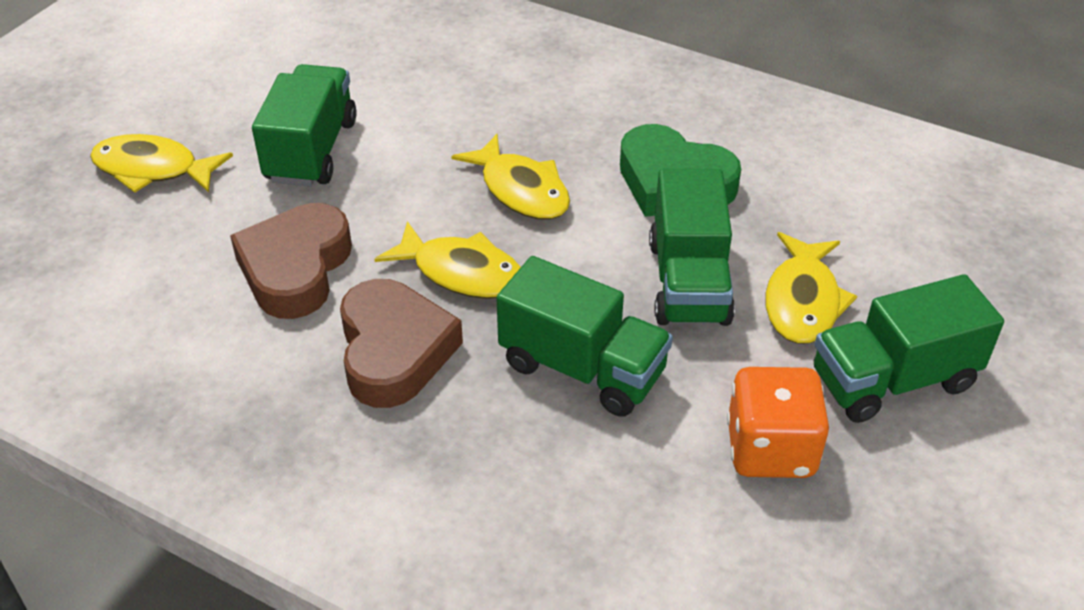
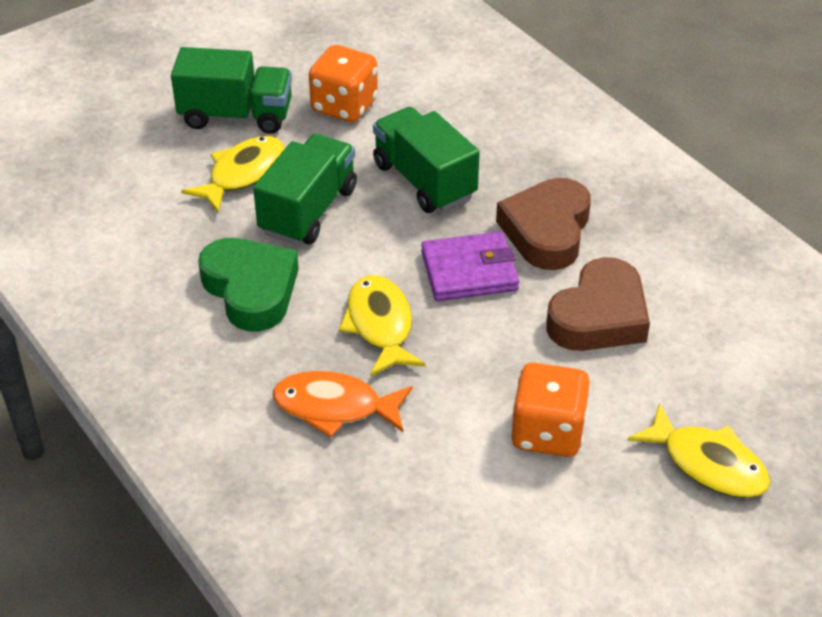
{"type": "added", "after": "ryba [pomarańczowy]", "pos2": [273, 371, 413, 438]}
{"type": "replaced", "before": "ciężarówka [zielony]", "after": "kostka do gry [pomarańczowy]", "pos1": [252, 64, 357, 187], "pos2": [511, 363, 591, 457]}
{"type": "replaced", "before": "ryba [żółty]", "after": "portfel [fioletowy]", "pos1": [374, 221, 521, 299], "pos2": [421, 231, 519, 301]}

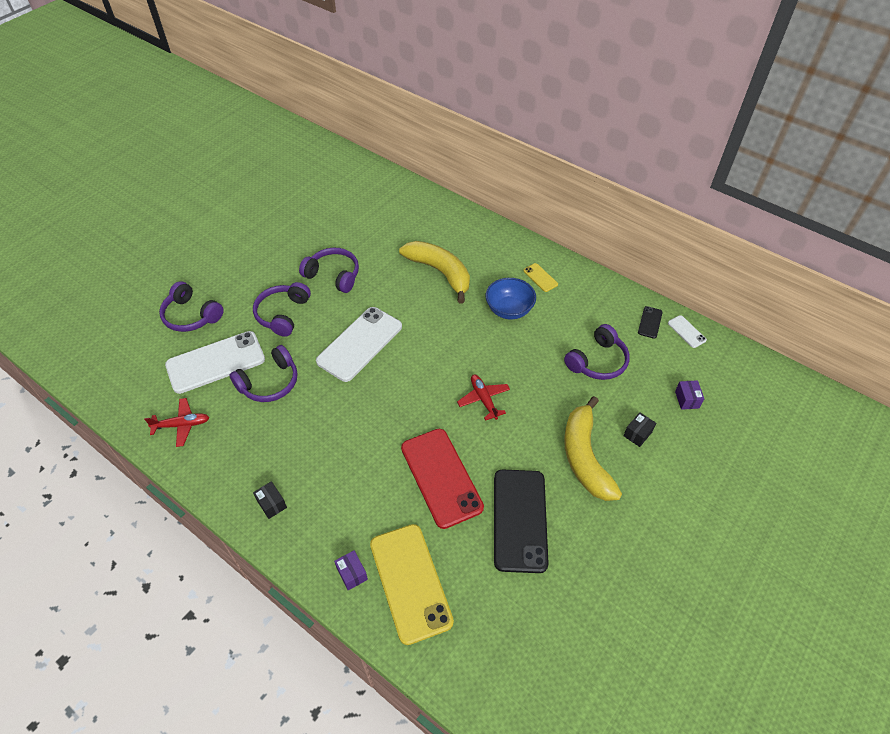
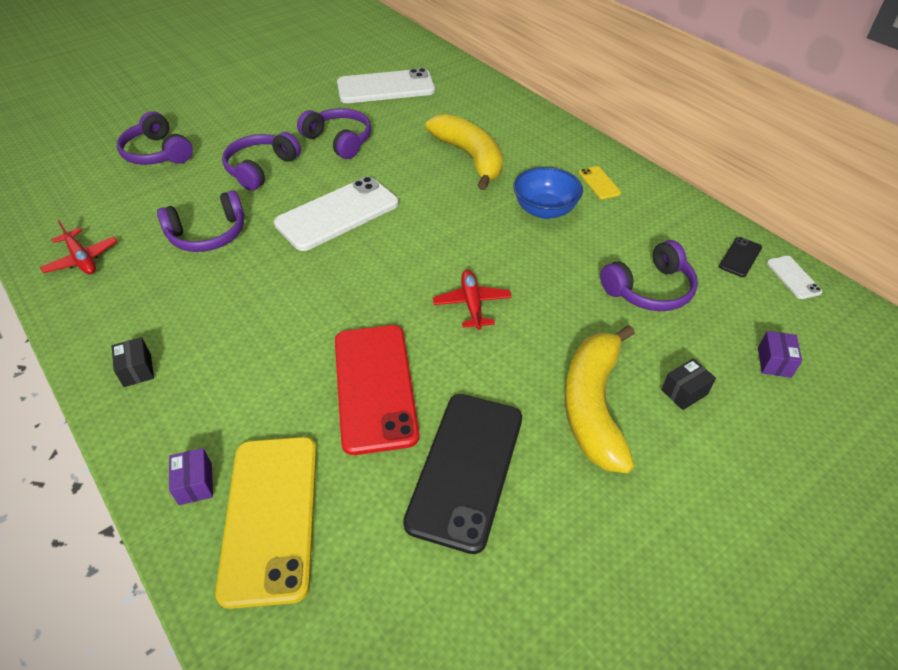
{"type": "moved", "before": "telefon [biały]", "pos1": [165, 331, 265, 394], "pos2": [337, 68, 435, 103]}
{"type": "turned", "before": "samolot [czerwony]", "pos1": [144, 398, 210, 447], "pos2": [40, 220, 118, 274], "turn": 45}

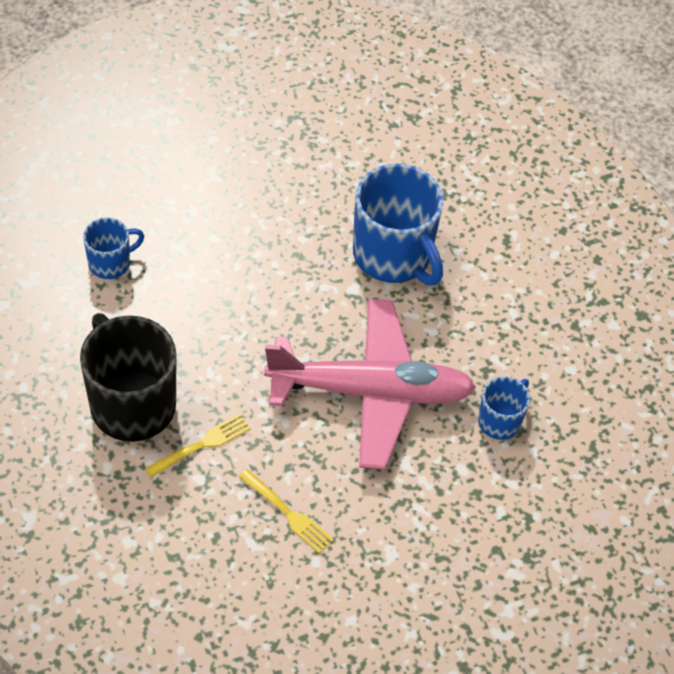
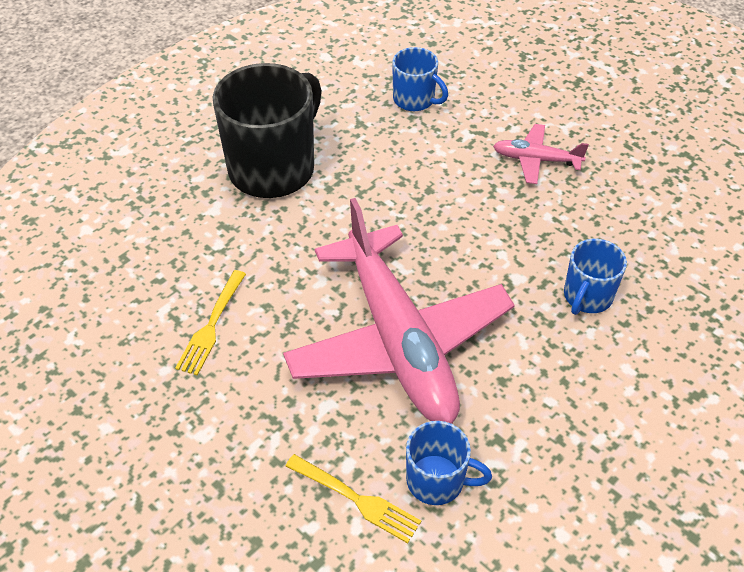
{"type": "added", "after": "samolot [różowy]", "pos2": [493, 124, 589, 184]}
{"type": "moved", "before": "widelec [żółty]", "pos1": [145, 414, 251, 478], "pos2": [286, 454, 421, 543]}
{"type": "resized", "before": "kubek [niebieski]", "pos1": [353, 163, 444, 286], "pos2": [564, 239, 627, 315], "scale": 0.52}

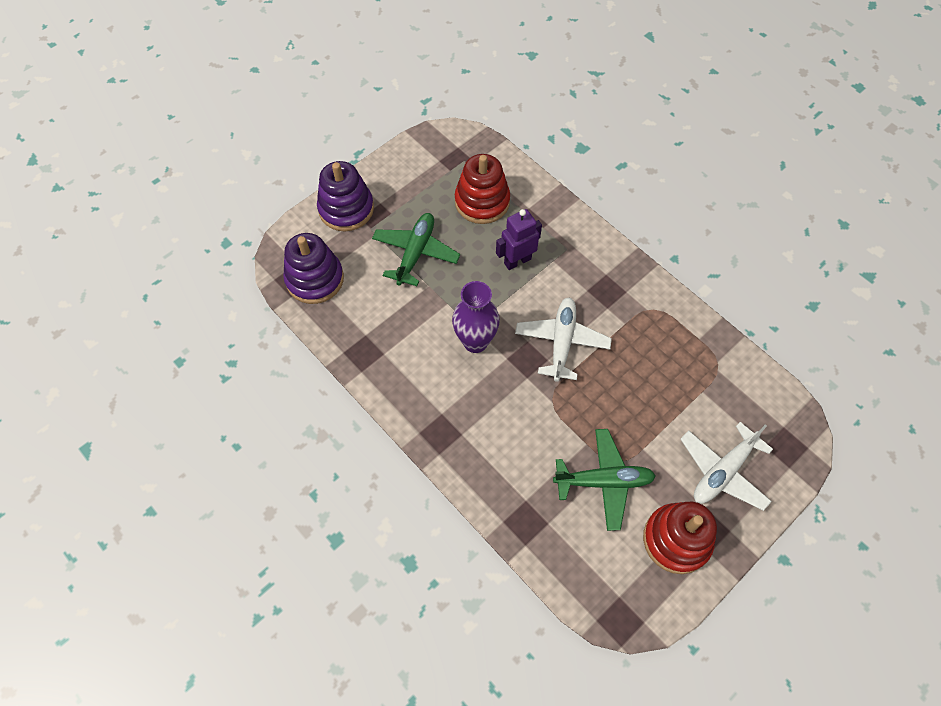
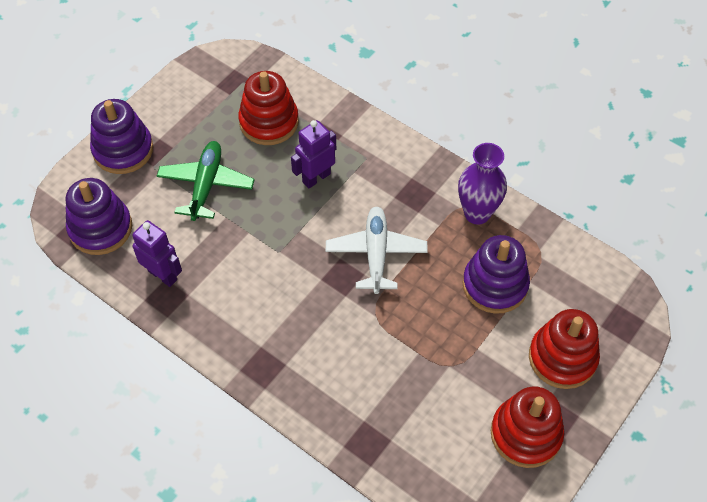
{"type": "removed", "before": "samolot [zielony]", "pos1": [553, 429, 656, 531]}
{"type": "added", "after": "robot [fioletowy]", "pos2": [132, 220, 182, 287]}
{"type": "added", "after": "zabawka nakładanka [fioletowy]", "pos2": [462, 235, 530, 314]}
{"type": "moved", "before": "wazon [fioletowy]", "pos1": [452, 281, 500, 353], "pos2": [458, 143, 507, 225]}
{"type": "replaced", "before": "samolot [biały]", "after": "zabawka nakładanka [czerwony]", "pos1": [681, 422, 773, 511], "pos2": [529, 309, 600, 389]}

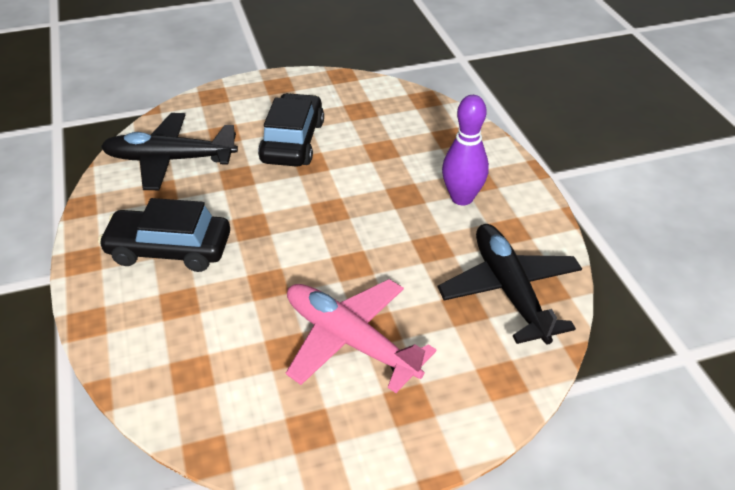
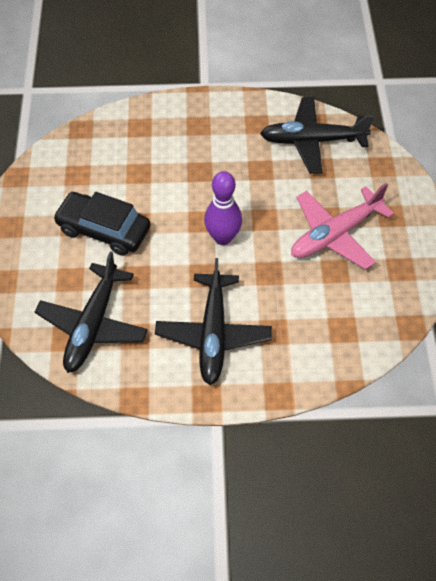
{"type": "moved", "before": "kręgiel [fioletowy]", "pos1": [442, 95, 489, 205], "pos2": [204, 171, 242, 245]}
{"type": "replaced", "before": "samochód [czarny]", "after": "samolot [czarny]", "pos1": [98, 198, 230, 272], "pos2": [155, 258, 272, 385]}

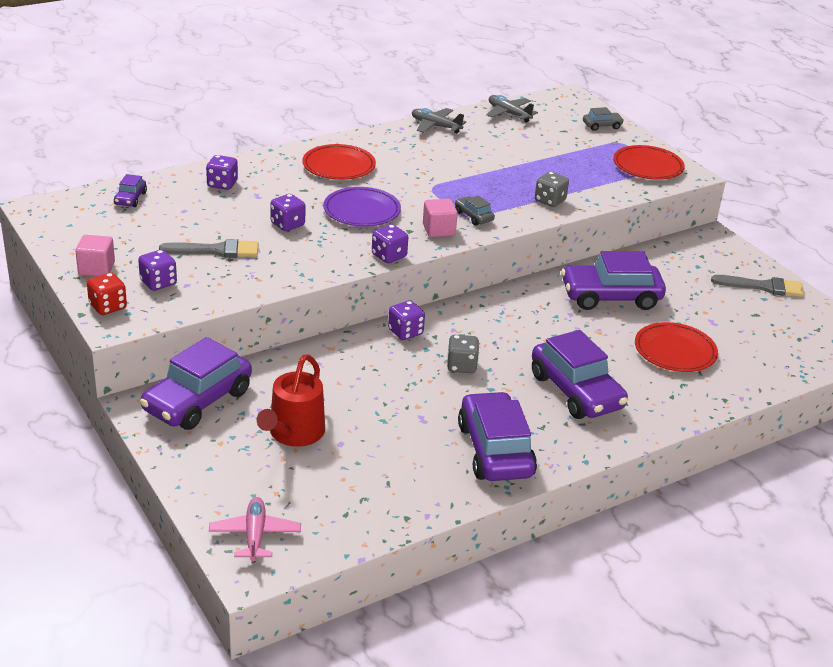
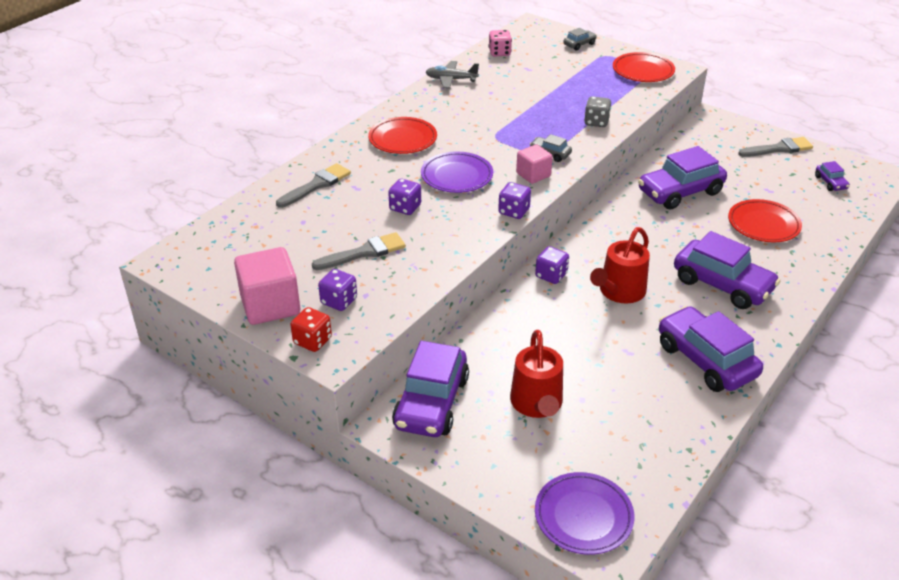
{"type": "moved", "before": "samochód [fioletowy]", "pos1": [114, 174, 147, 207], "pos2": [815, 161, 850, 191]}
{"type": "replaced", "before": "kostka do gry [fioletowy]", "after": "pędzel [szary]", "pos1": [206, 155, 238, 190], "pos2": [276, 163, 351, 208]}
{"type": "replaced", "before": "samolot [różowy]", "after": "talerz [fioletowy]", "pos1": [209, 497, 301, 563], "pos2": [535, 472, 635, 555]}
{"type": "replaced", "before": "kostka do gry [szary]", "after": "konewka [czerwony]", "pos1": [447, 335, 479, 373], "pos2": [590, 227, 650, 303]}
{"type": "replaced", "before": "samolot [szary]", "after": "kostka do gry [różowy]", "pos1": [486, 95, 538, 123], "pos2": [489, 30, 512, 56]}
{"type": "resized", "before": "sześcian [różowy]", "pos1": [76, 235, 115, 276], "pos2": [234, 247, 301, 325], "scale": 1.68}

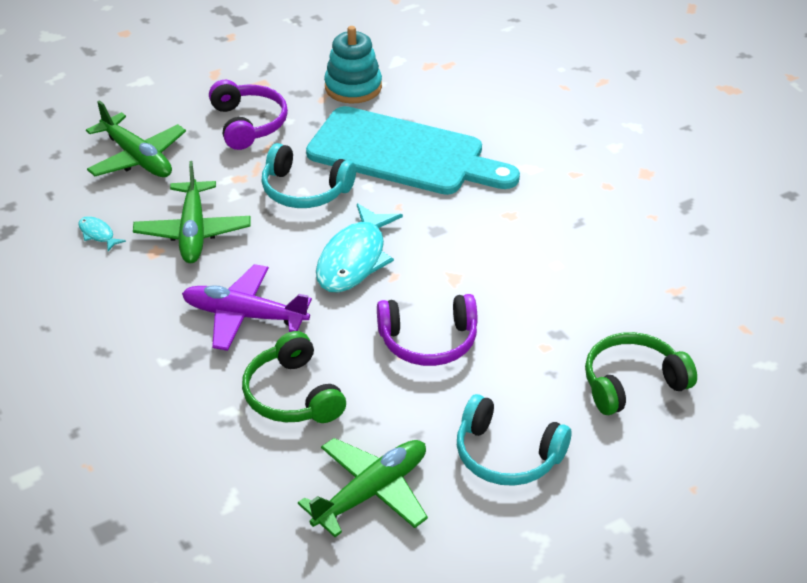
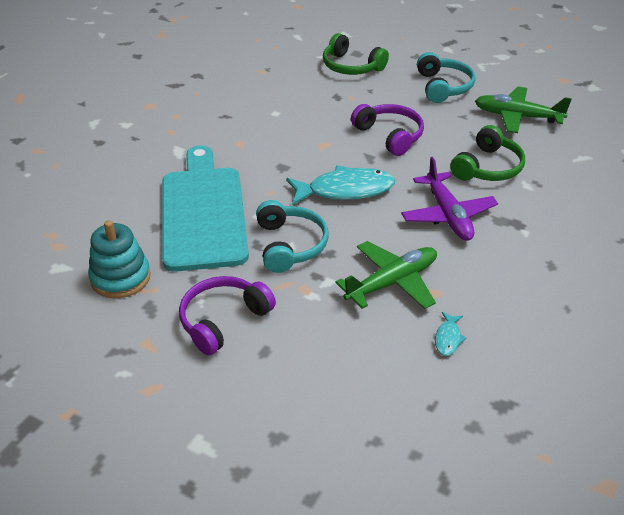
{"type": "removed", "before": "samolot [zielony]", "pos1": [86, 100, 186, 177]}

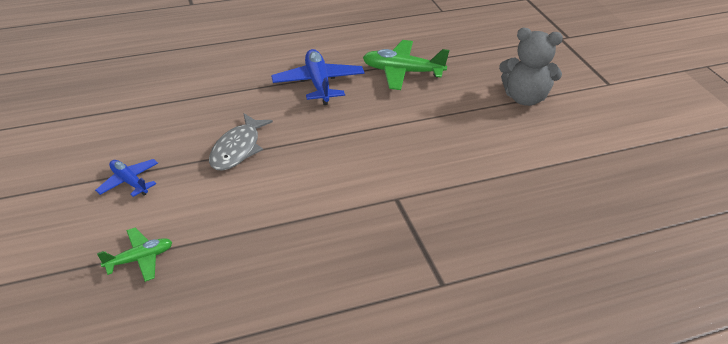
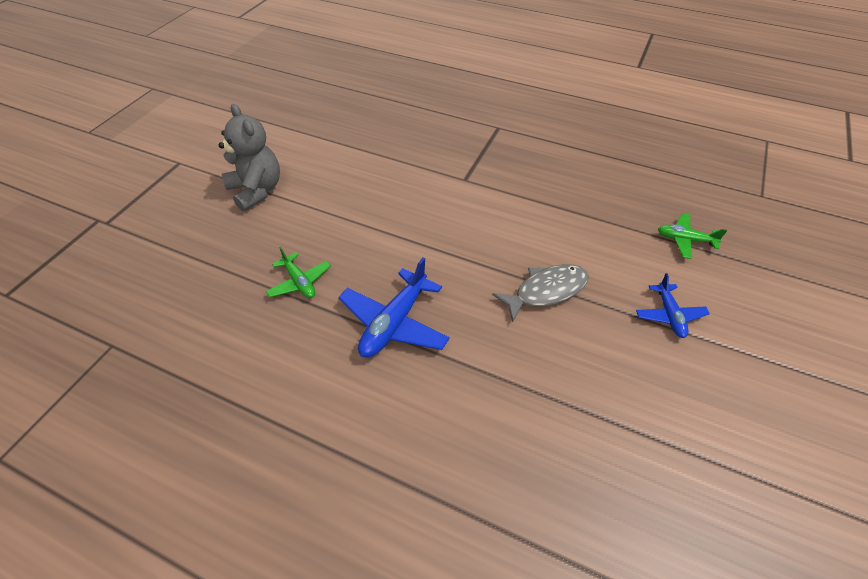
{"type": "resized", "before": "samolot [zielony]", "pos1": [363, 40, 449, 90], "pos2": [266, 246, 331, 298], "scale": 0.6}

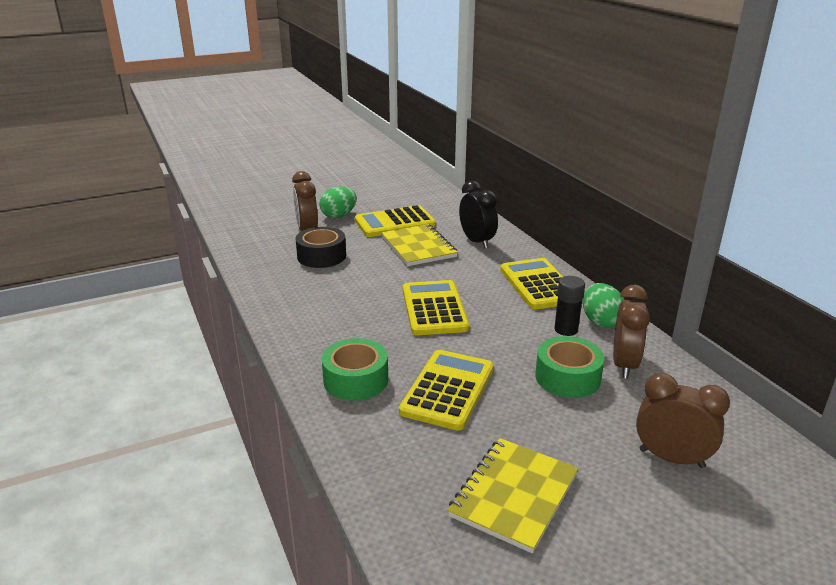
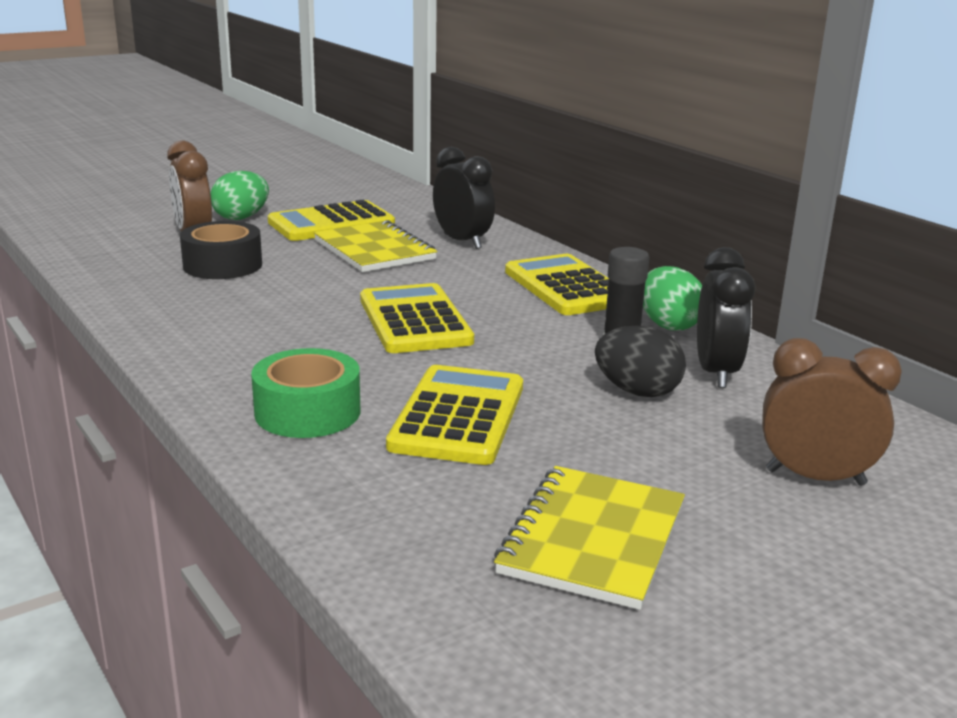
{"type": "replaced", "before": "taśma klejąca [zielony]", "after": "jajko [czarny]", "pos1": [535, 336, 604, 398], "pos2": [595, 326, 686, 397]}
{"type": "recoloured", "before": "budzik [brązowy]", "after": "budzik [czarny]", "pos1": [613, 285, 650, 379], "pos2": [697, 247, 755, 388]}

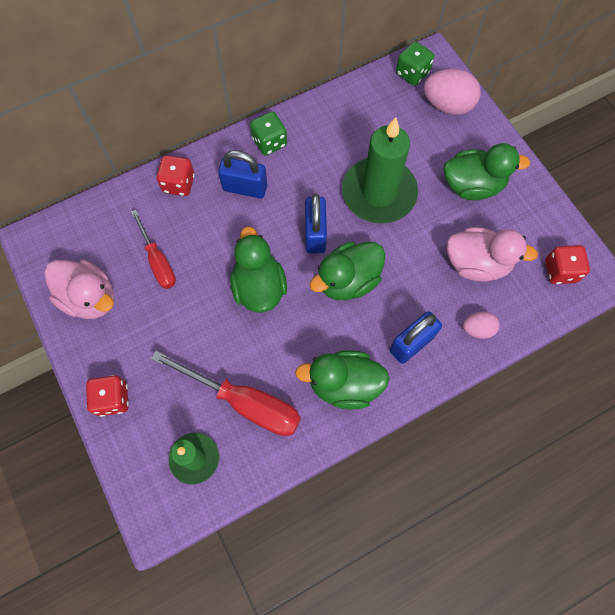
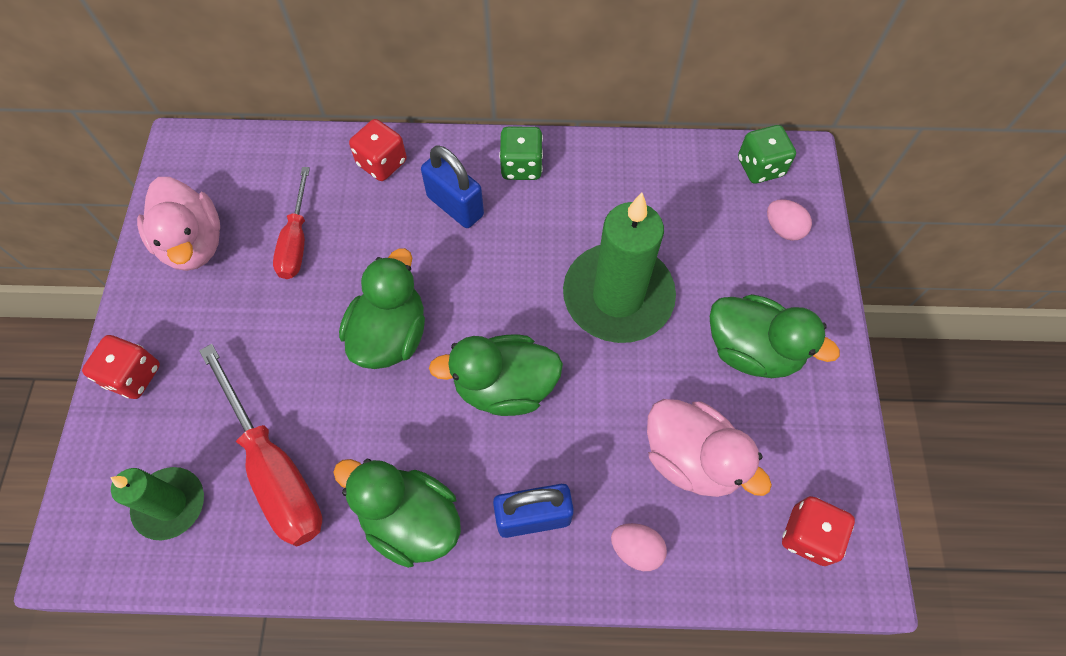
{"type": "removed", "before": "kłódka [niebieski]", "pos1": [305, 193, 327, 253]}
{"type": "resized", "before": "jajko [różowy]", "pos1": [423, 69, 481, 115], "pos2": [767, 199, 812, 241], "scale": 0.56}

